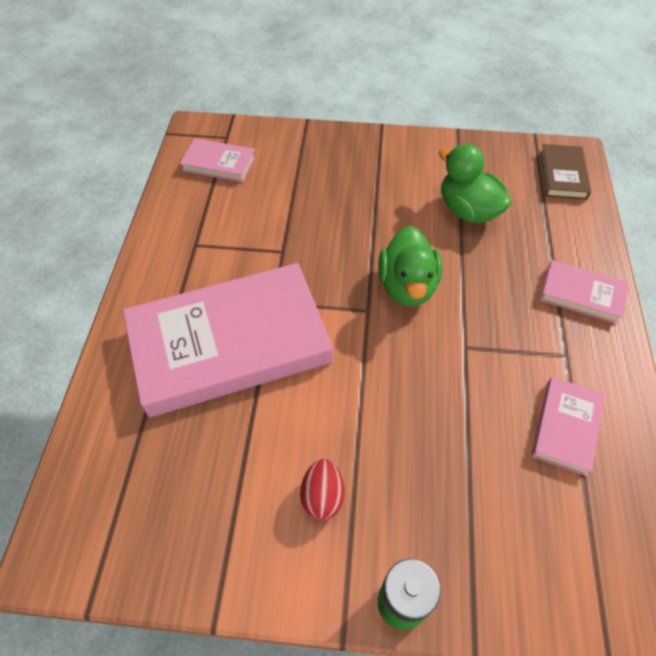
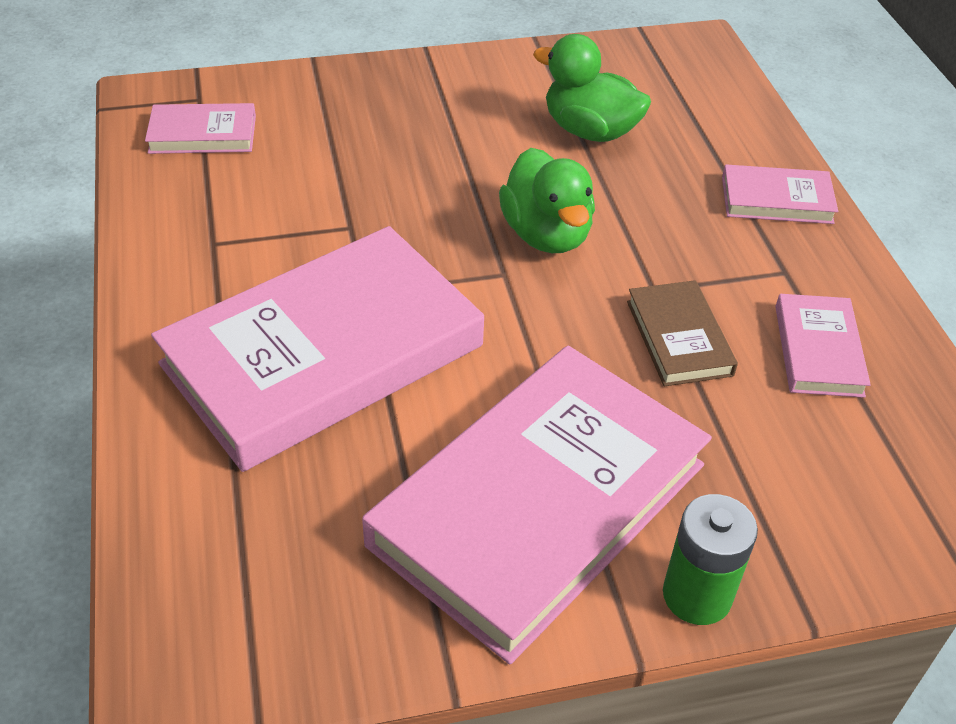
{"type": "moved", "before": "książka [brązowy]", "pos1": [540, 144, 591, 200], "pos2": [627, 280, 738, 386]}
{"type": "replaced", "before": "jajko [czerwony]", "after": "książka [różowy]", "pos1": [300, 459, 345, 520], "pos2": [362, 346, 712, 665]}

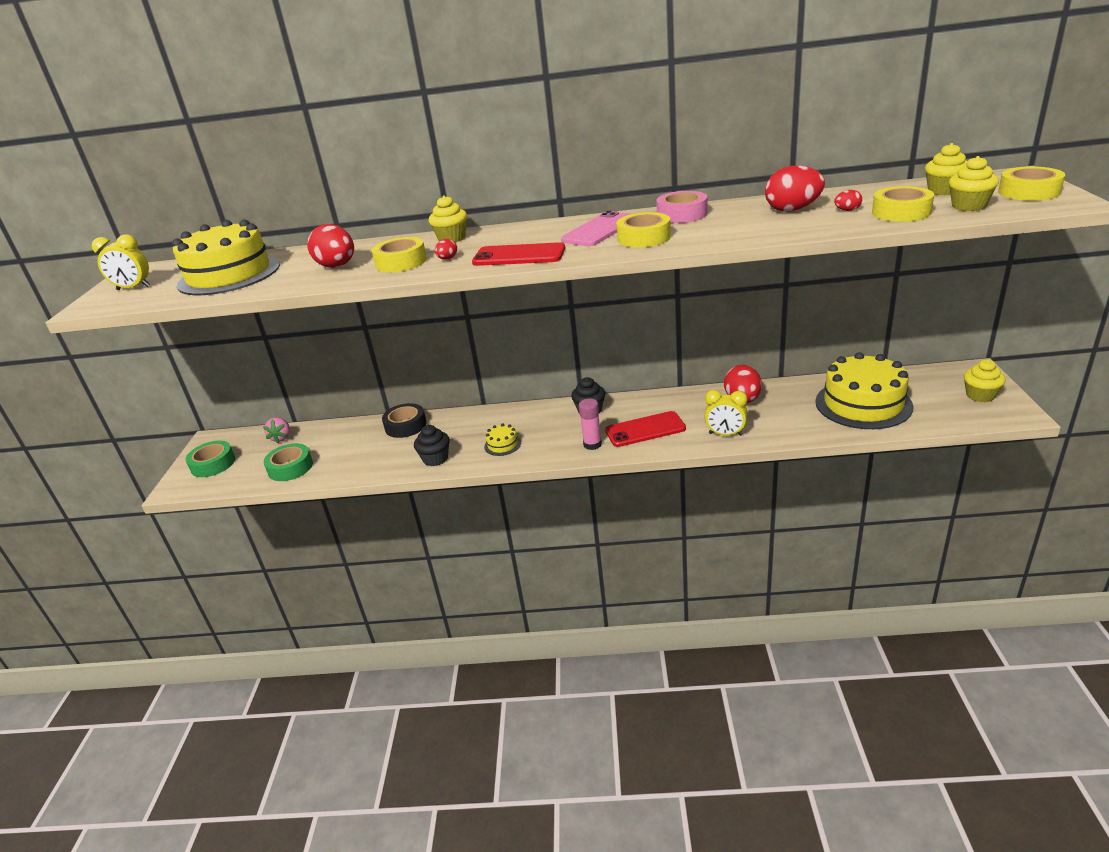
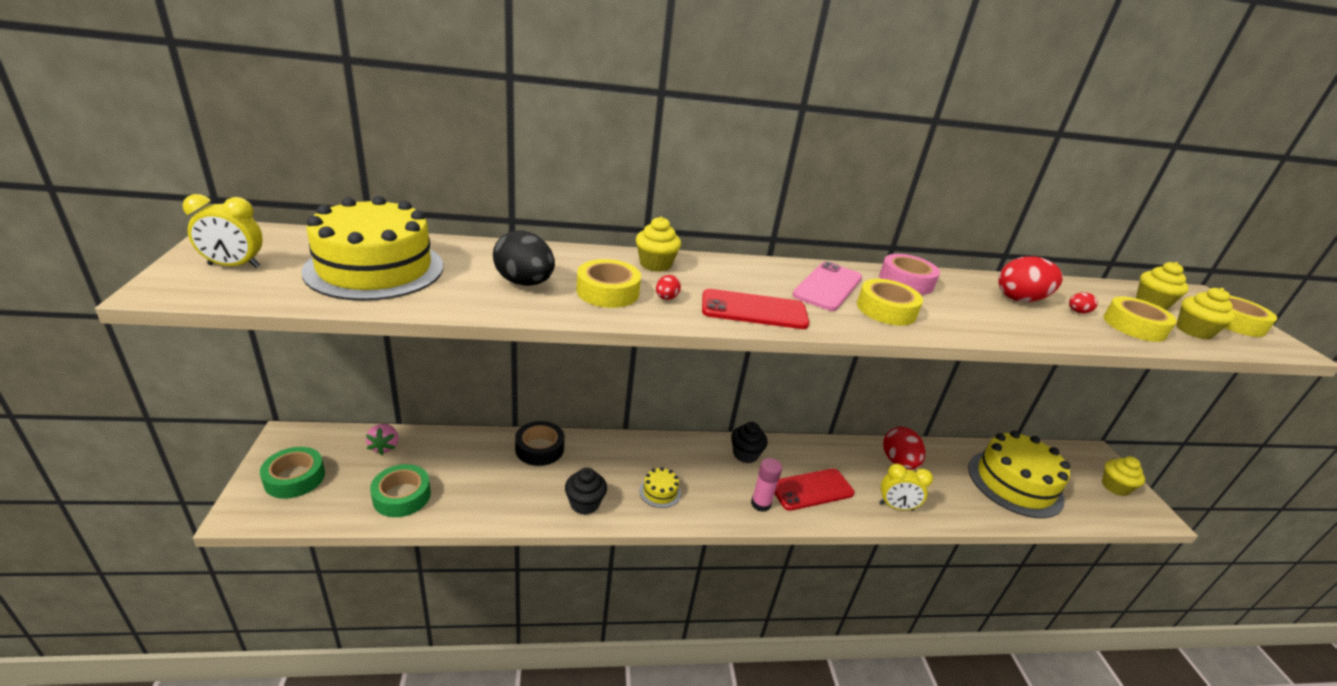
{"type": "recoloured", "before": "jajko [czerwony]", "after": "jajko [czarny]", "pos1": [307, 224, 354, 268], "pos2": [493, 230, 555, 286]}

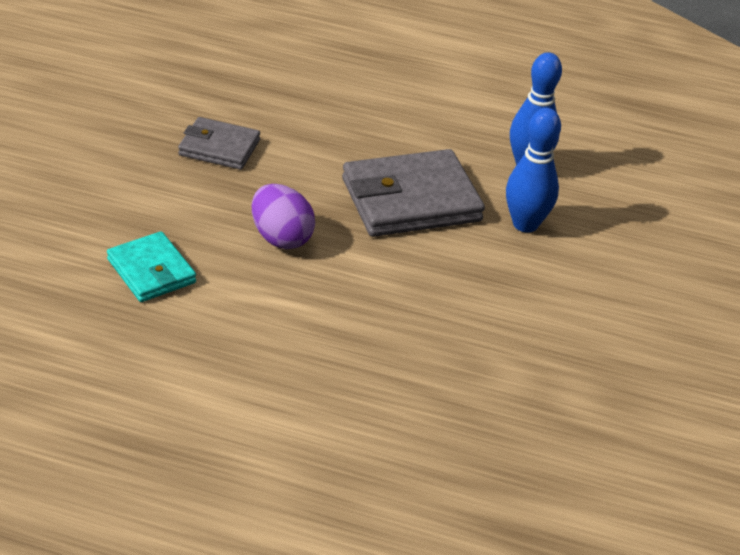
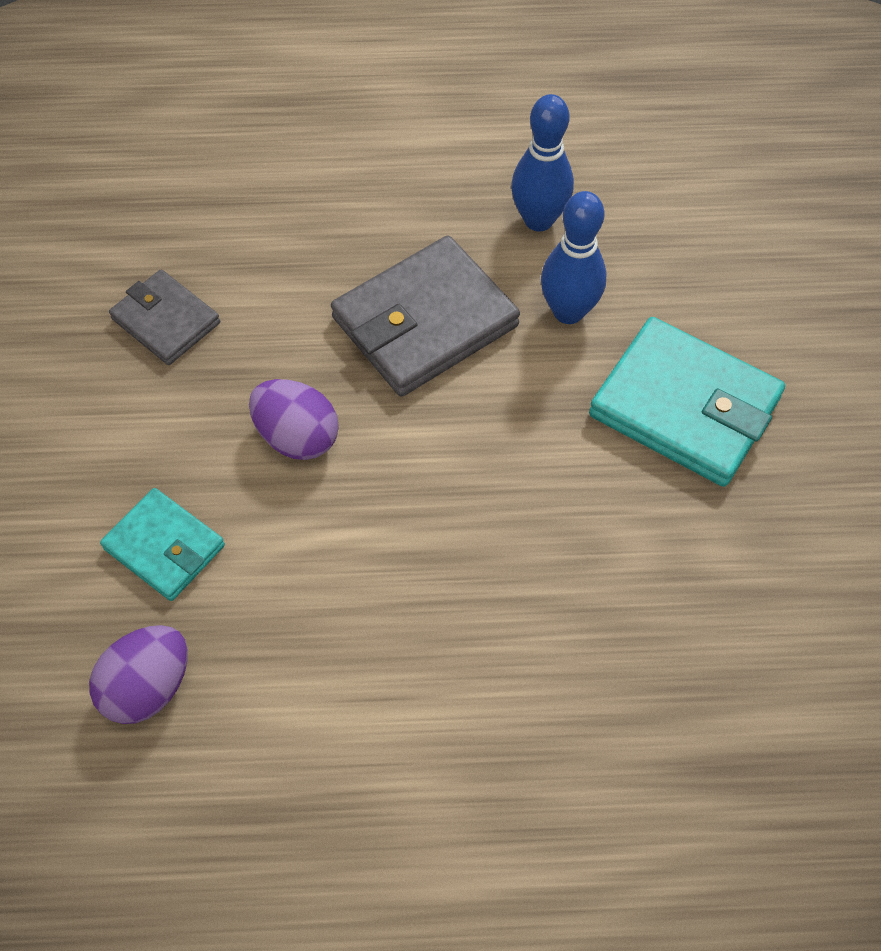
{"type": "added", "after": "jajko [fioletowy]", "pos2": [89, 625, 188, 724]}
{"type": "added", "after": "portfel [turkusowy]", "pos2": [589, 317, 785, 487]}
{"type": "turned", "before": "portfel [szary]", "pos1": [178, 117, 260, 170], "pos2": [109, 269, 220, 365], "turn": 45}

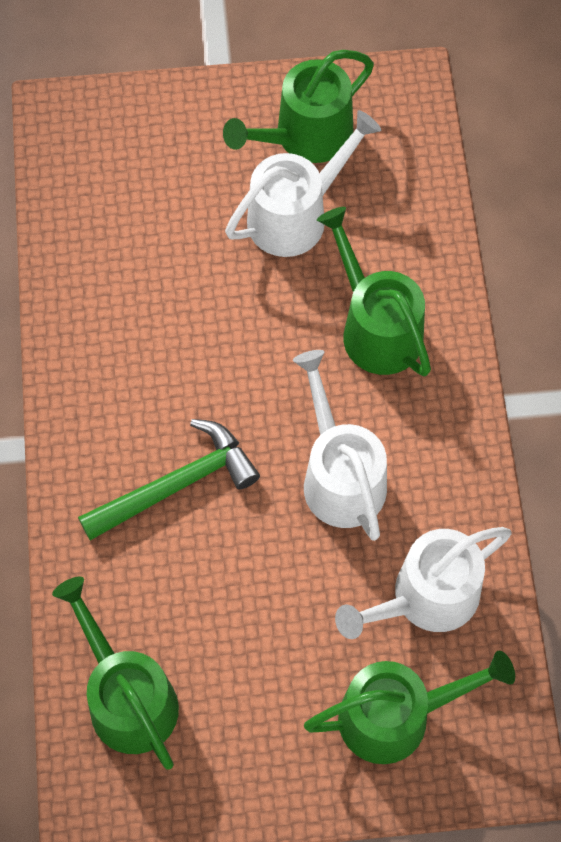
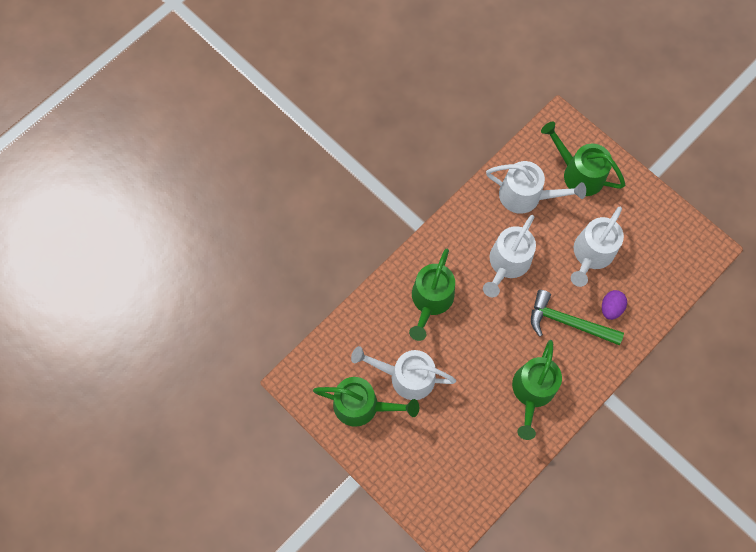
{"type": "added", "after": "konewka [biały]", "pos2": [571, 207, 624, 287]}
{"type": "added", "after": "jajko [fioletowy]", "pos2": [602, 290, 627, 320]}
{"type": "moved", "before": "konewka [zielony]", "pos1": [52, 576, 179, 770], "pos2": [512, 340, 562, 440]}

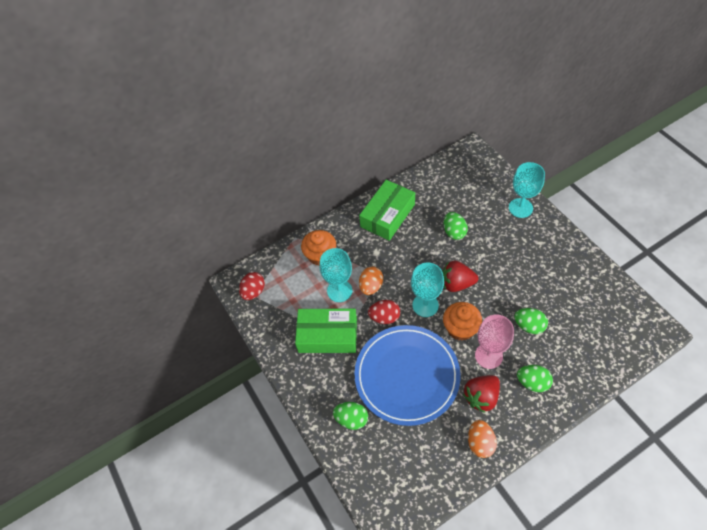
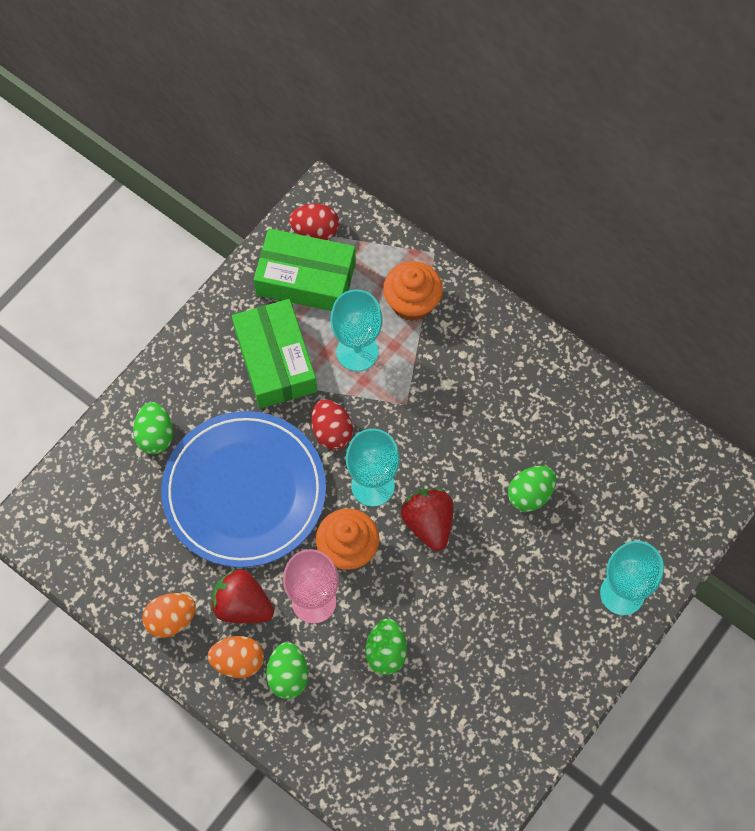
{"type": "moved", "before": "pudełko [zielony]", "pos1": [359, 180, 415, 241], "pos2": [254, 228, 356, 311]}
{"type": "moved", "before": "jajko [pomarańczowy]", "pos1": [359, 267, 383, 295], "pos2": [207, 636, 264, 678]}

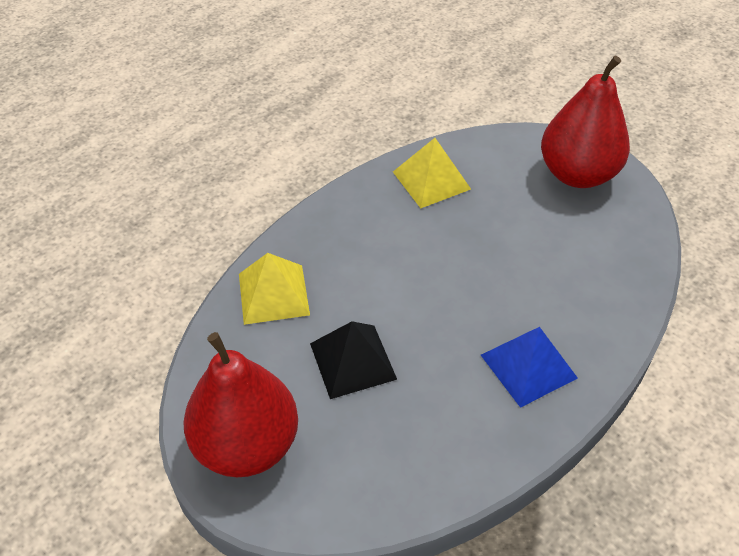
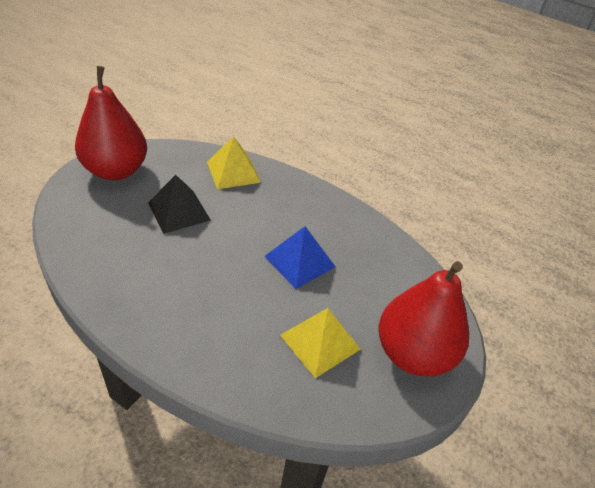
{"type": "moved", "before": "piramida [żółty]", "pos1": [393, 138, 471, 208], "pos2": [280, 308, 361, 378]}
{"type": "moved", "before": "piramida [niebieski]", "pos1": [481, 327, 578, 408], "pos2": [264, 226, 336, 289]}

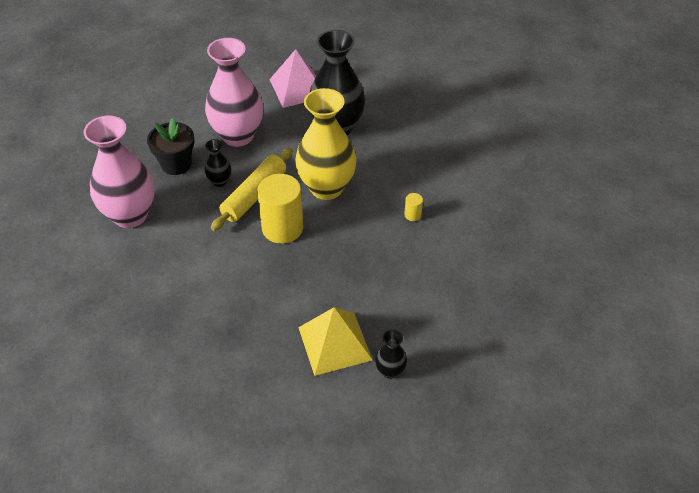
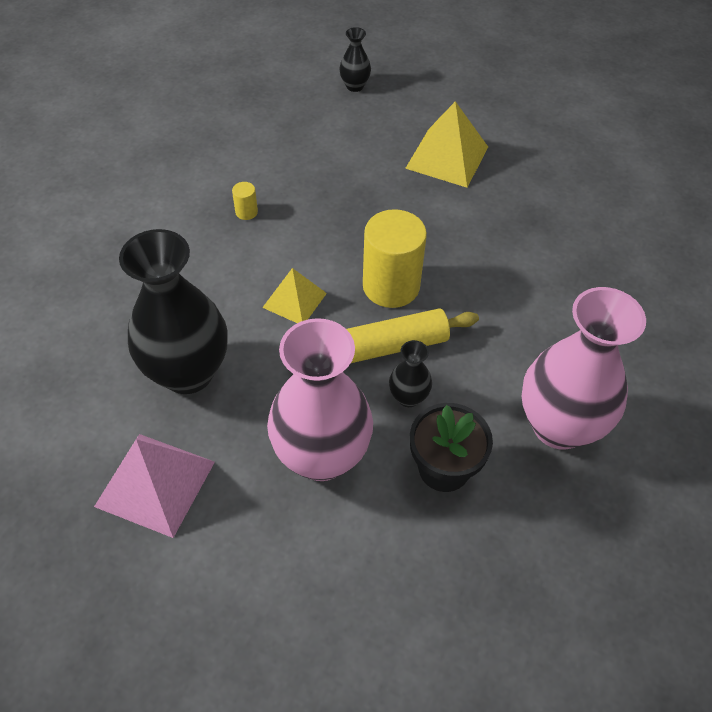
{"type": "moved", "before": "wazon [czarny]", "pos1": [375, 329, 407, 379], "pos2": [339, 27, 371, 92]}
{"type": "replaced", "before": "wazon [żółty]", "after": "piramida [żółty]", "pos1": [295, 88, 357, 200], "pos2": [262, 268, 327, 323]}

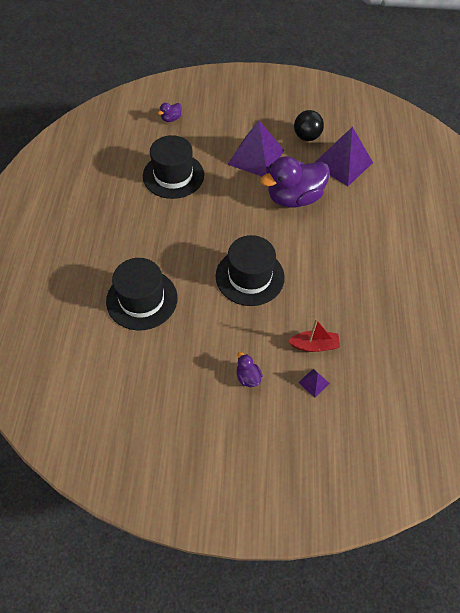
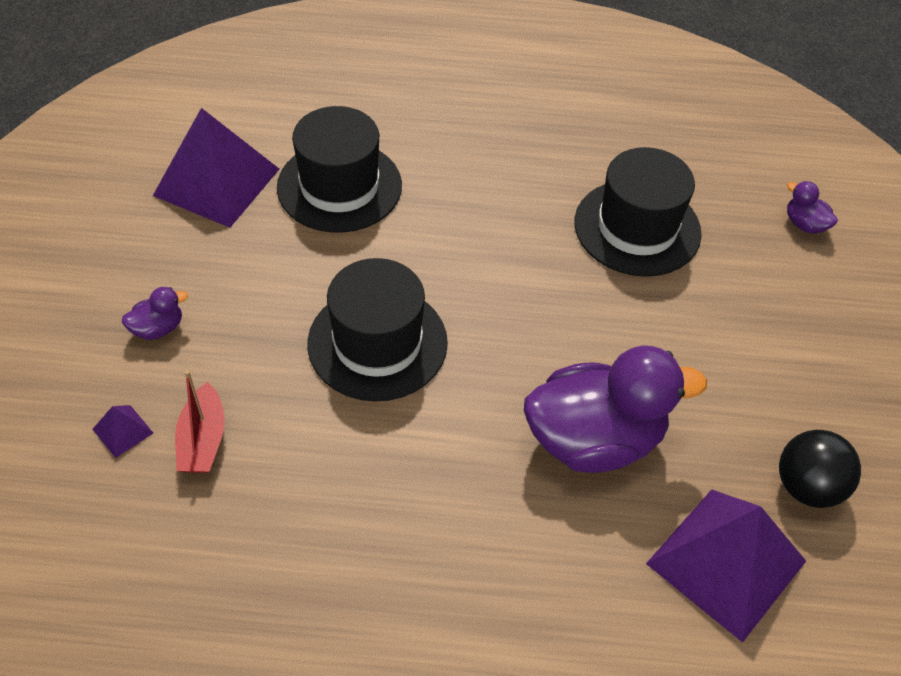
{"type": "moved", "before": "piramida [fioletowy]", "pos1": [227, 121, 284, 177], "pos2": [153, 108, 279, 228]}
{"type": "turned", "before": "kaczka [fioletowy]", "pos1": [260, 156, 330, 208], "pos2": [524, 345, 707, 473], "turn": 105}

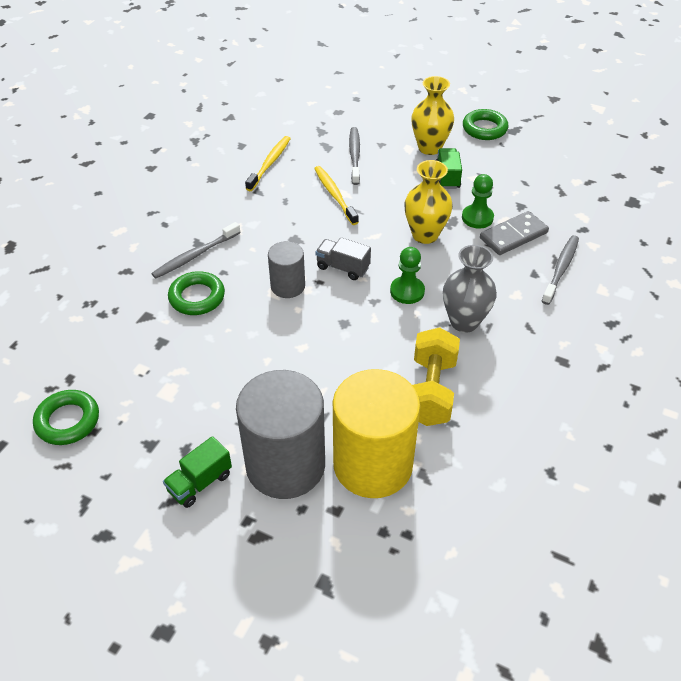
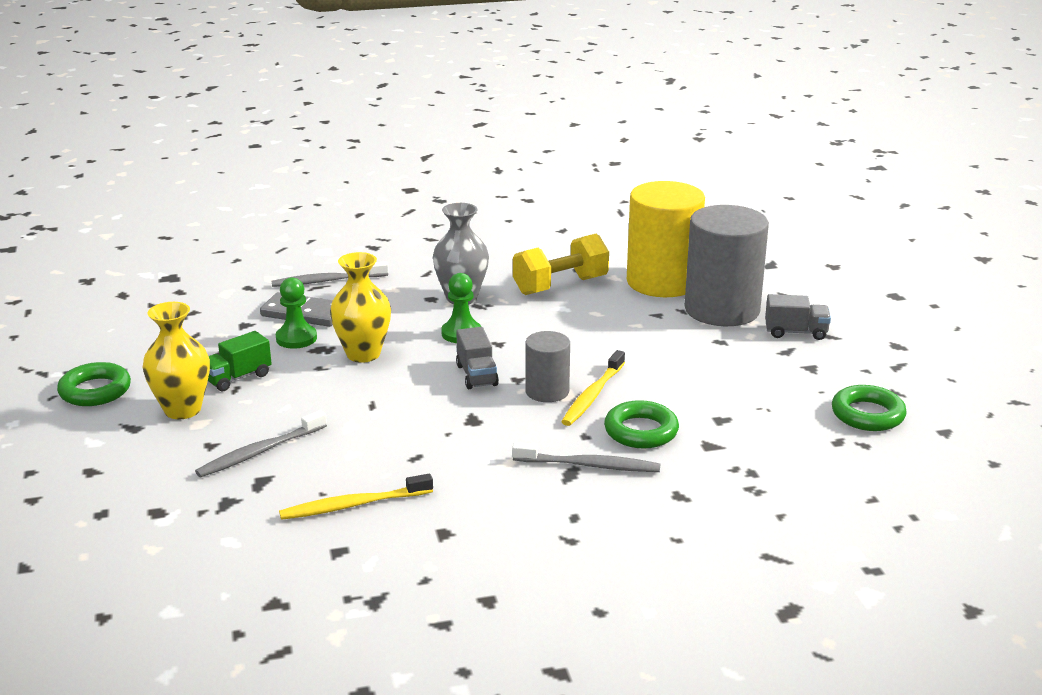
{"type": "moved", "before": "szczoteczka do zębów [żółty]", "pos1": [314, 166, 359, 225], "pos2": [561, 350, 625, 426]}
{"type": "recoloured", "before": "ciężarówka [zielony]", "after": "ciężarówka [szary]", "pos1": [163, 436, 232, 508], "pos2": [765, 294, 831, 340]}

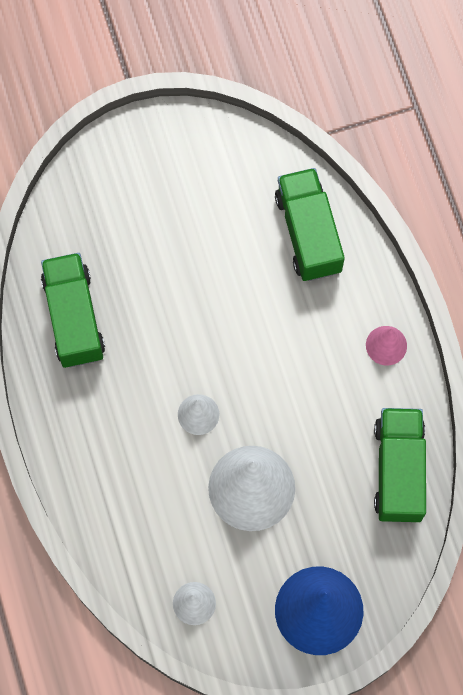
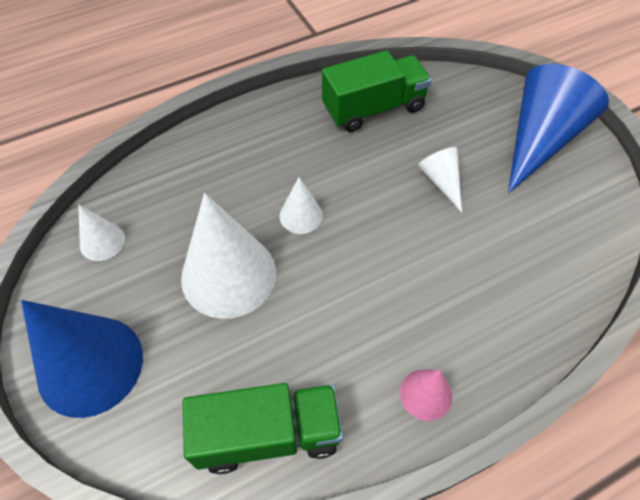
{"type": "removed", "before": "ciężarówka [zielony]", "pos1": [275, 168, 345, 281]}
{"type": "added", "after": "stożek [biały]", "pos2": [418, 147, 462, 213]}
{"type": "added", "after": "stożek [niebieski]", "pos2": [508, 64, 609, 193]}

